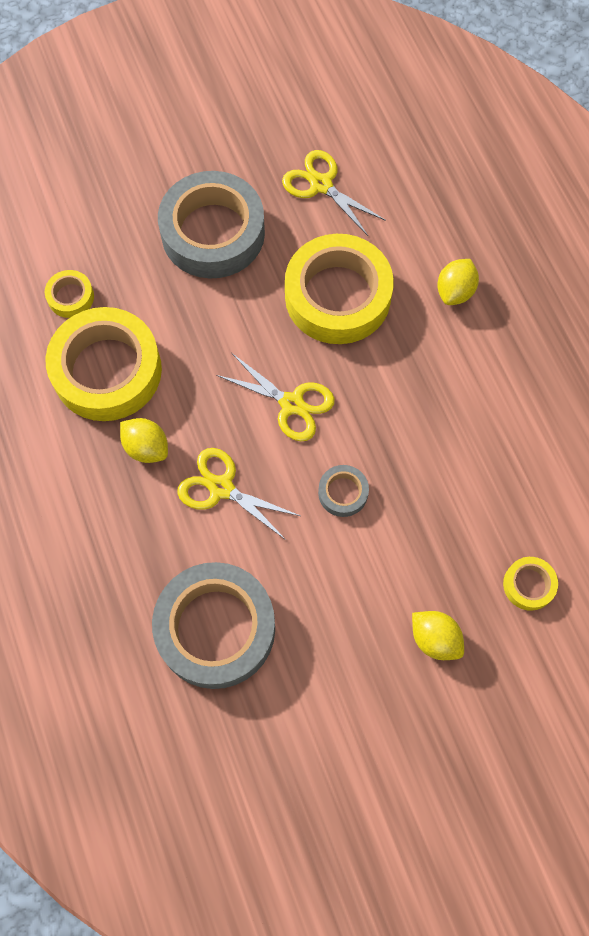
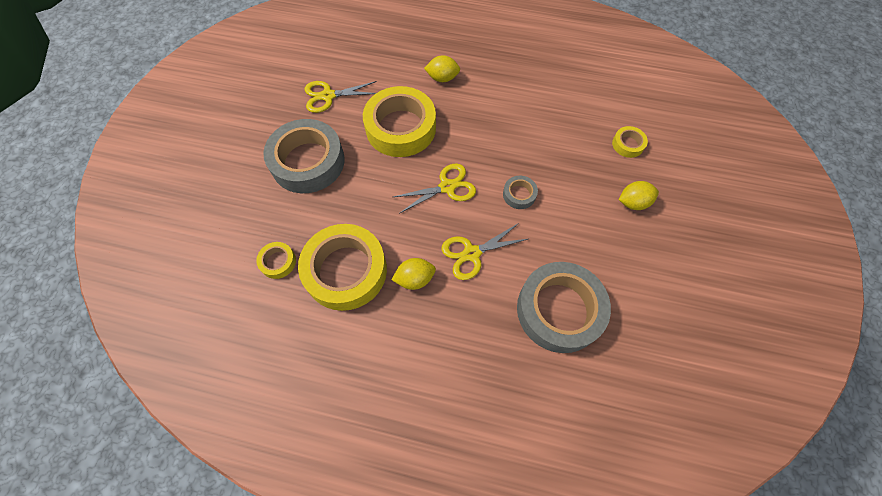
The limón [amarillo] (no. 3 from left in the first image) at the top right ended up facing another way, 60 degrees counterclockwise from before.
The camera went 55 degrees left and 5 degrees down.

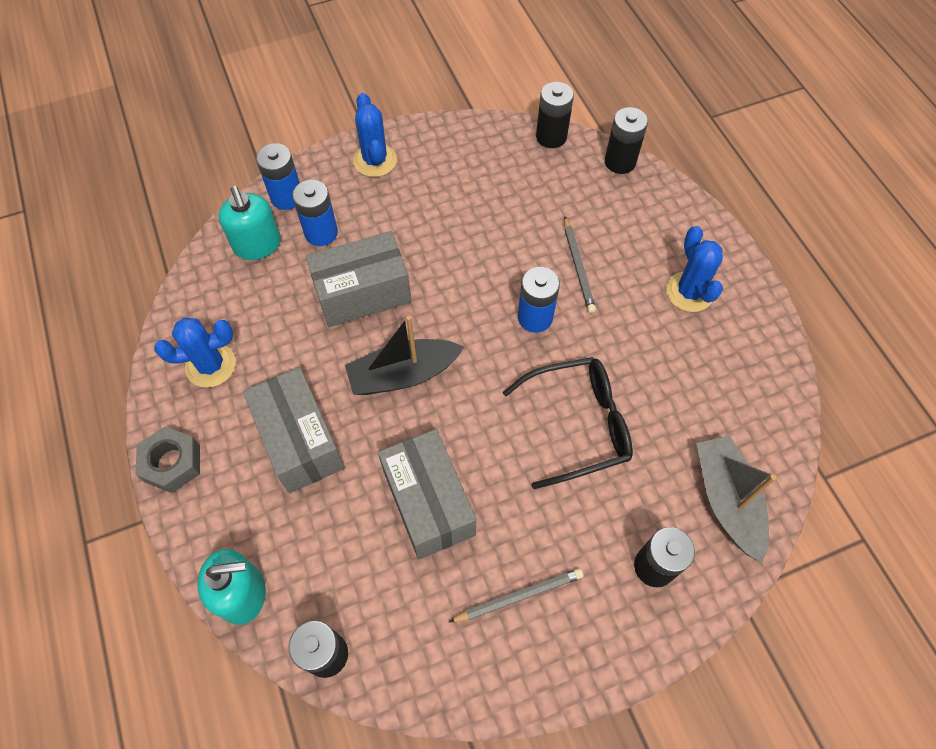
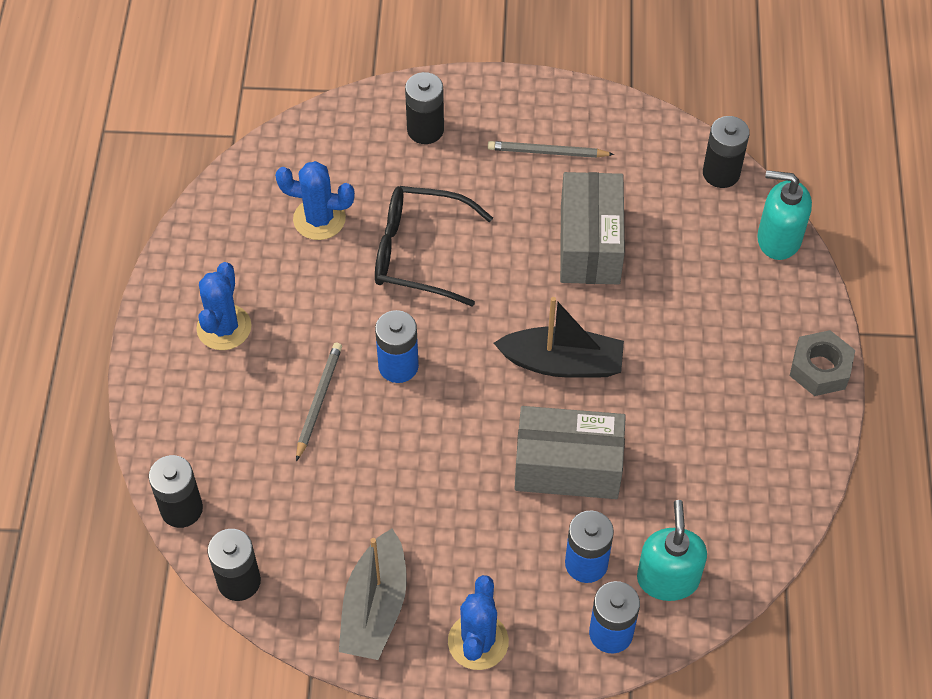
The cactus [azul] (no. 1 from left in the first image) ended up elsewhere, having gone from the middle left to the top centre.
The second view lost the caja [gris] (no. 1 from left) at the middle left.
The barco [gris] ended up elsewhere, having gone from the middle right to the bottom centre.
The camera went 155 degrees left and 5 degrees down.

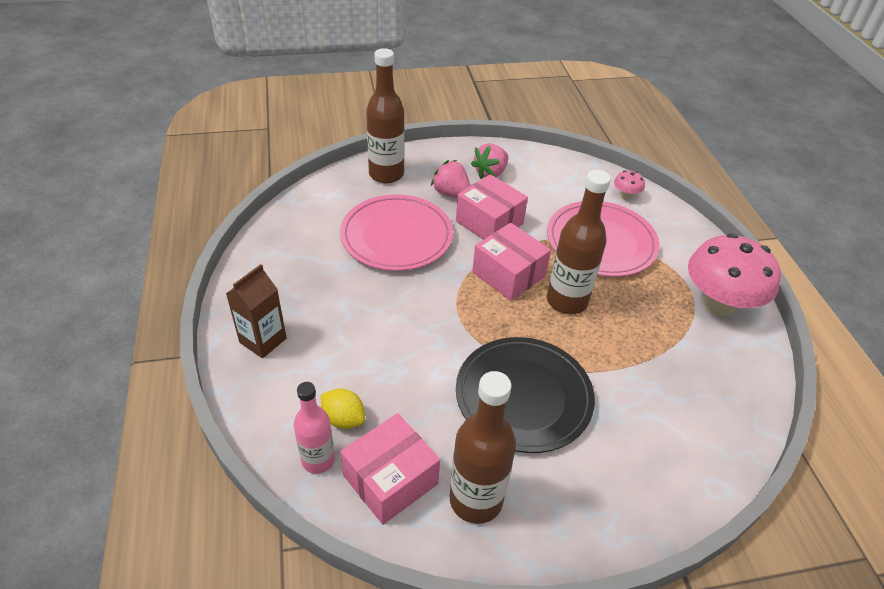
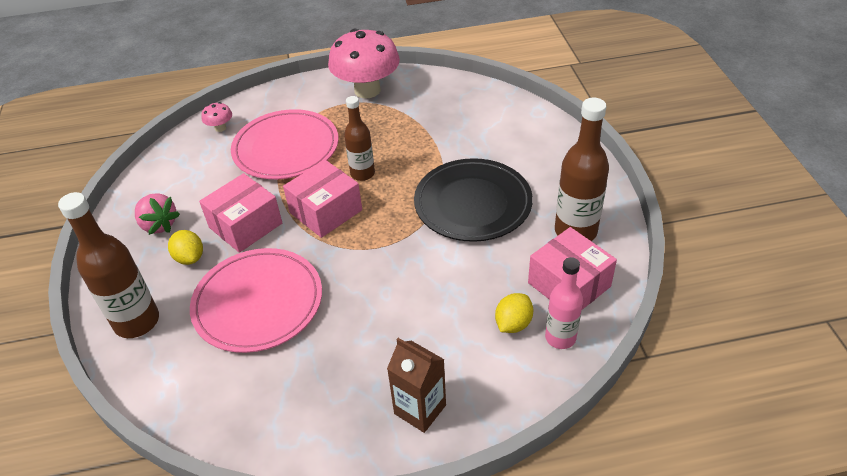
Where the fresa [rosa] (no. 1 from left) stood at the top centre, the limón [amarillo] (no. 1 from left) came to stand at the middle left.
The size of the botella [marrón] (no. 3 from left in the first image) at the centre changed by a factor of 0.64.
The camera went 85 degrees left and 0 degrees up.

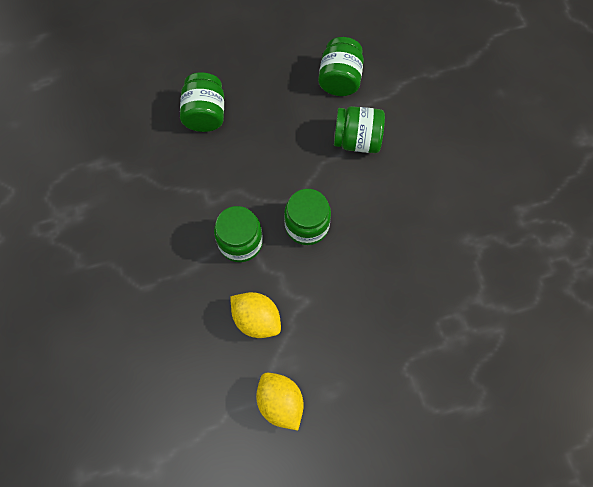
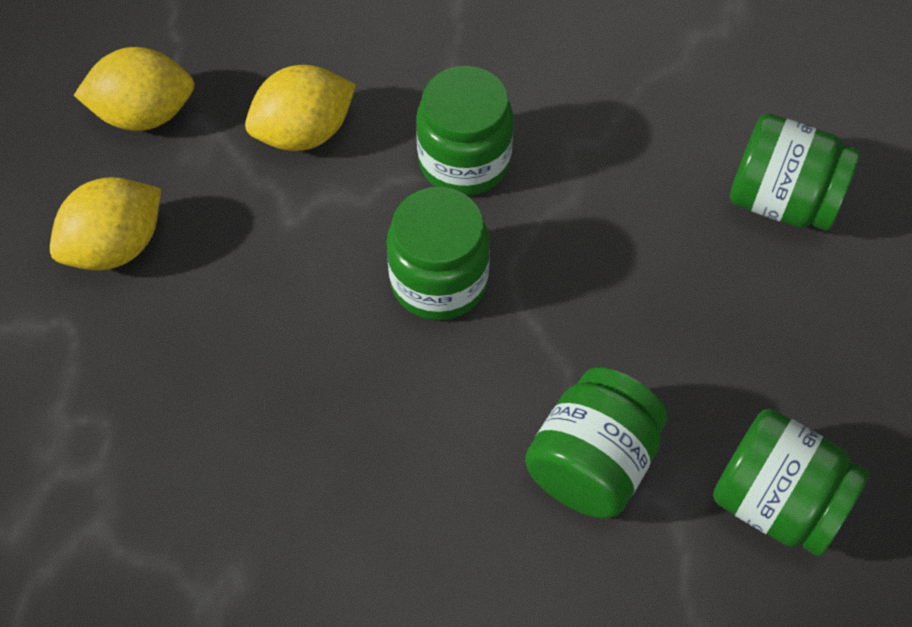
The second view gained the limón [amarillo] (no. 1 from left) at the middle left.
The camera went 115 degrees right and 10 degrees down.

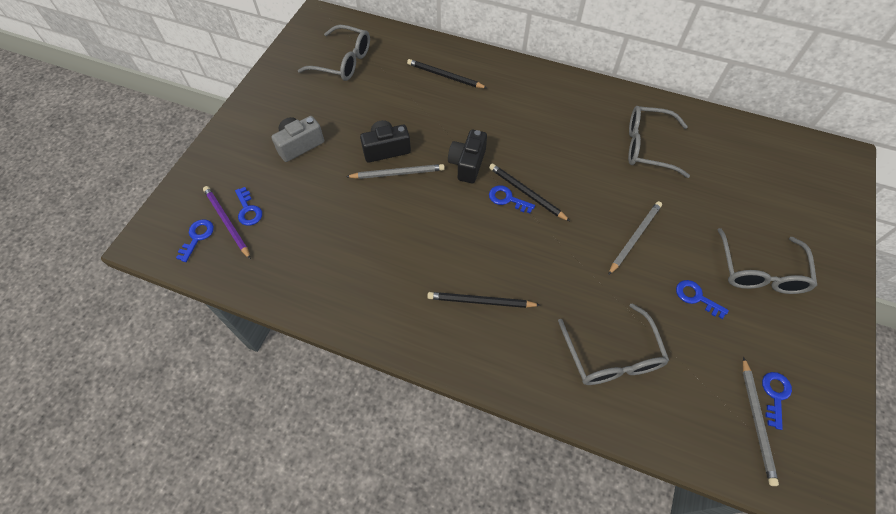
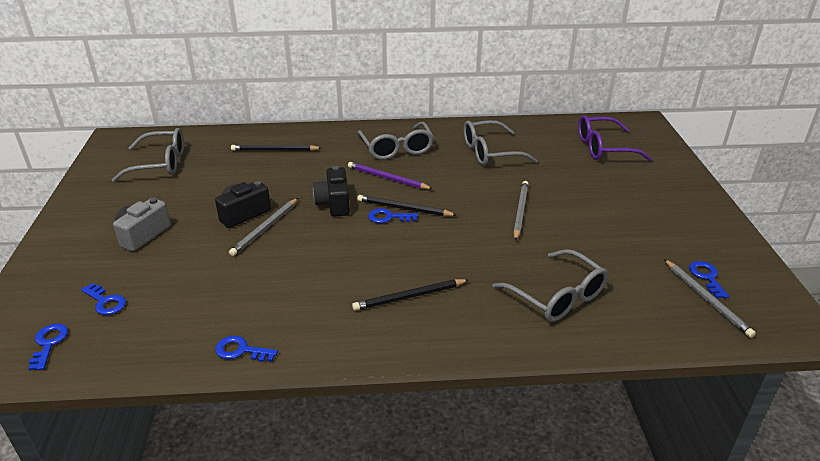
The lápiz [morado] ended up elsewhere, having gone from the middle left to the centre.
The lápiz [gris] (no. 1 from left) at the top centre ended up facing another way, 150 degrees clockwise from before.
The llave [azul] (no. 4 from left in the first image) ended up elsewhere, having gone from the middle right to the bottom left.
The gafas [gris] (no. 4 from left in the first image) ended up elsewhere, having gone from the middle right to the top centre.
The second view gained the gafas [morado] at the top right.
The camera went 25 degrees left and 25 degrees down.

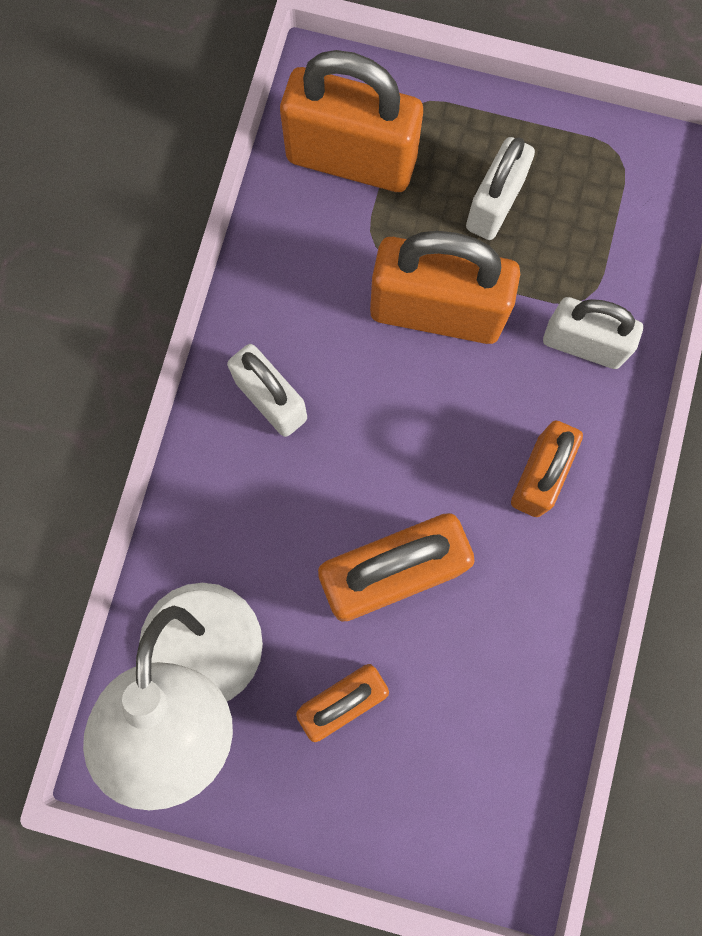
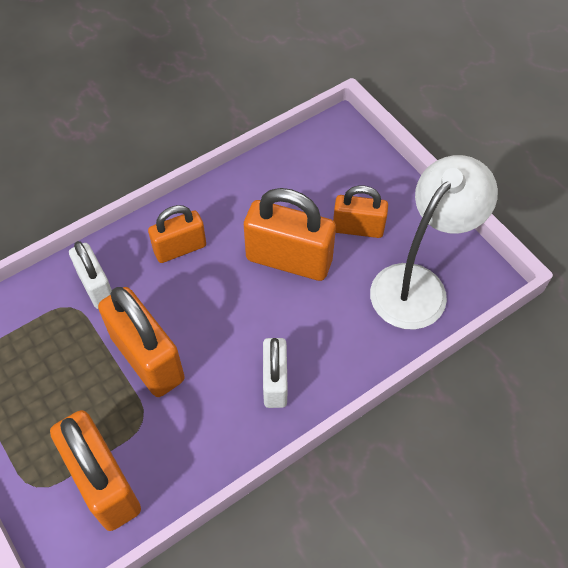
The second view lost the candado [blanco] (no. 2 from left) at the top right.
The camera went 140 degrees left and 20 degrees down.

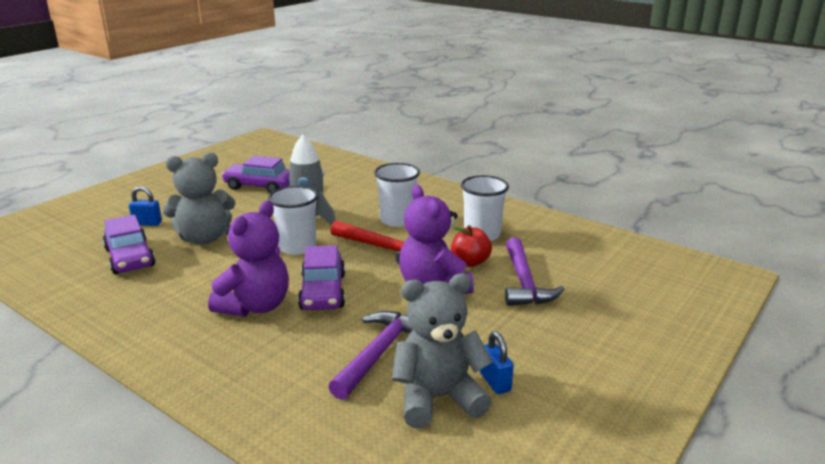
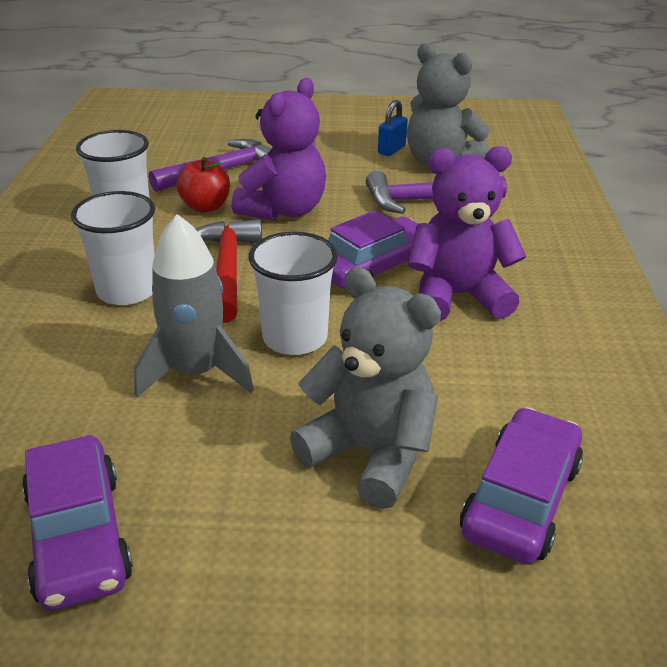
The second view lost the candado [azul] (no. 1 from left) at the middle left.
The camera went 125 degrees left and 10 degrees up.

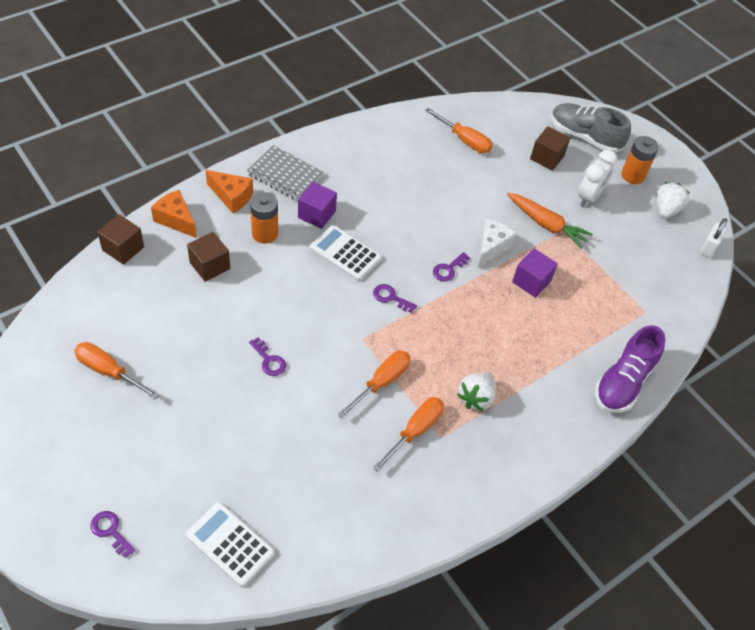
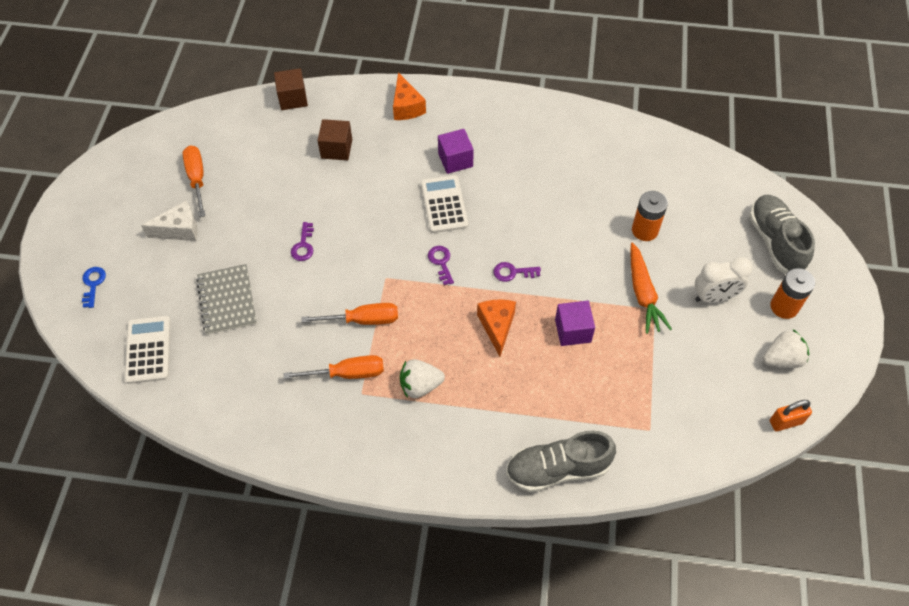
What was the llave [morado] (no. 1 from left) at the bottom left turned into the llave [azul] at the middle left.
The queso [naranja] (no. 1 from left in the first image) ended up elsewhere, having gone from the middle left to the centre.
The cuaderno [gris] ended up elsewhere, having gone from the top centre to the middle left.
The pila [naranja] (no. 1 from left) ended up elsewhere, having gone from the centre to the middle right.
The second view lost the destornillador [naranja] (no. 4 from left) at the top centre.
The queso [blanco] ended up elsewhere, having gone from the centre to the middle left.
The second view lost the cubo [marrón] (no. 3 from left) at the top right.
What was the zapato [morado] at the middle right turned into the zapato [gris] (no. 1 from left) at the bottom centre.
What was the candado [blanco] at the middle right turned into the candado [naranja] at the bottom right.
The camera went 50 degrees right and 5 degrees up.

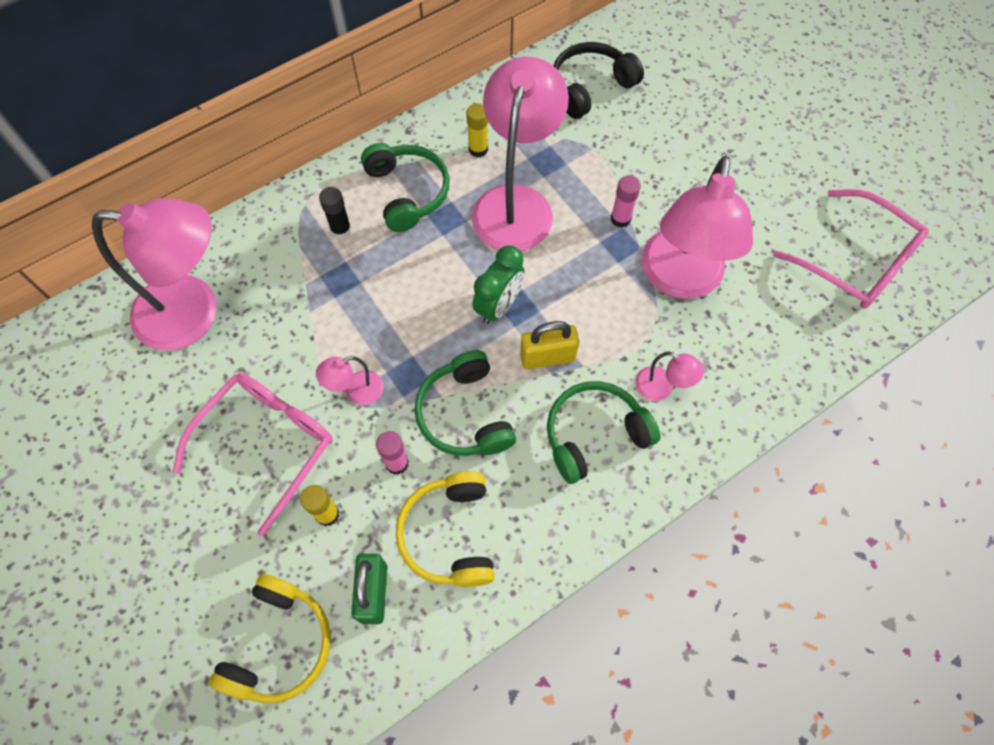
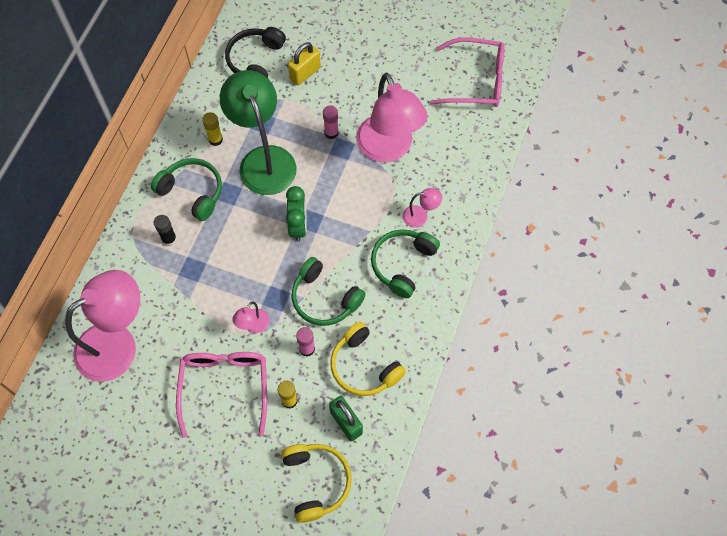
What was the lámpara [rosa] (no. 3 from left) at the top centre turned into the lámpara [verde] at the top centre.
The candado [amarillo] ended up elsewhere, having gone from the centre to the top centre.
The camera went 35 degrees left and 0 degrees up.

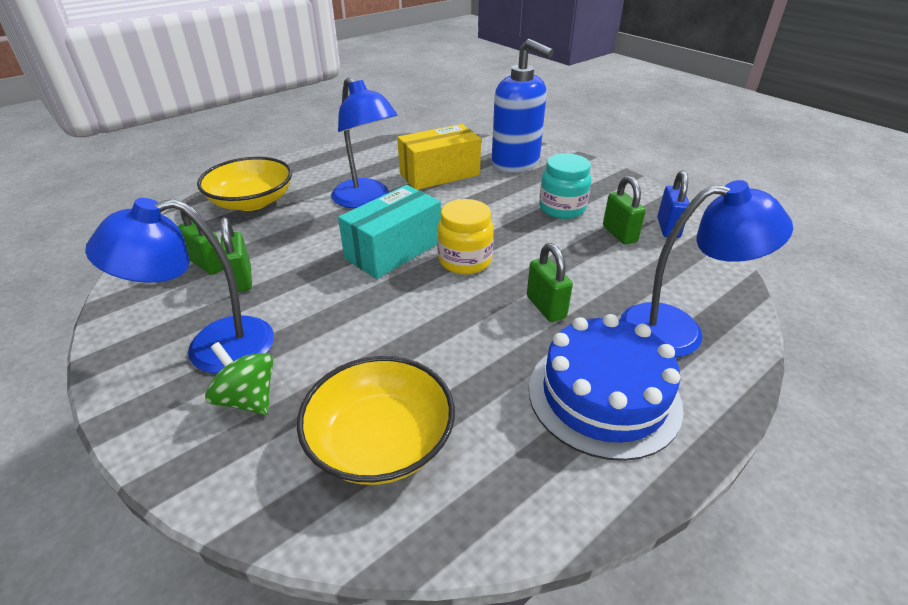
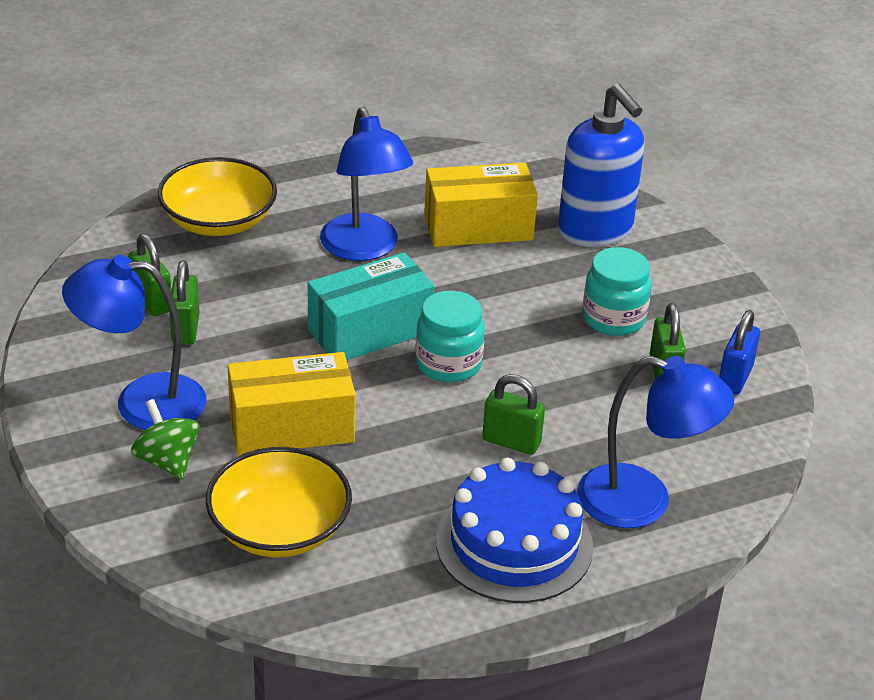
What was the tarro [amarillo] at the centre turned into the tarro [turquesa] (no. 1 from left) at the centre.
The candado [verde] (no. 3 from left) at the centre ended up facing another way, 60 degrees counterclockwise from before.
The second view gained the caja [amarillo] (no. 1 from left) at the centre.
The camera went 15 degrees right and 0 degrees up.

